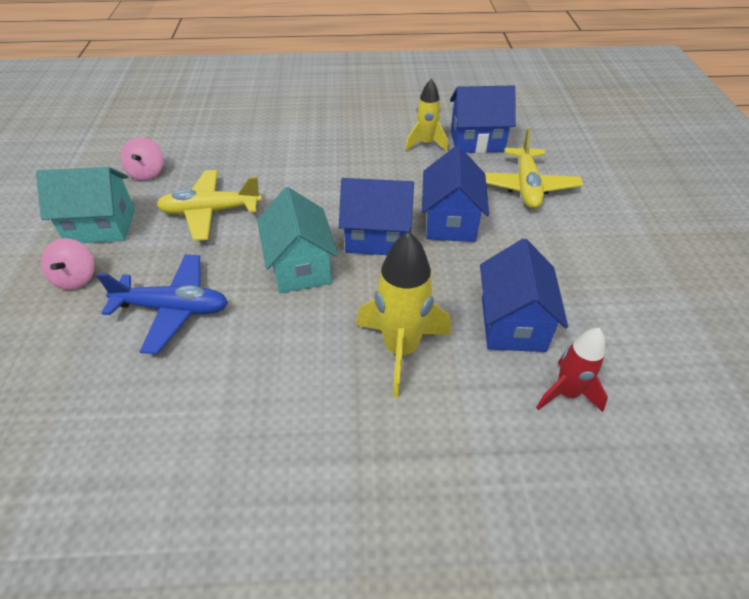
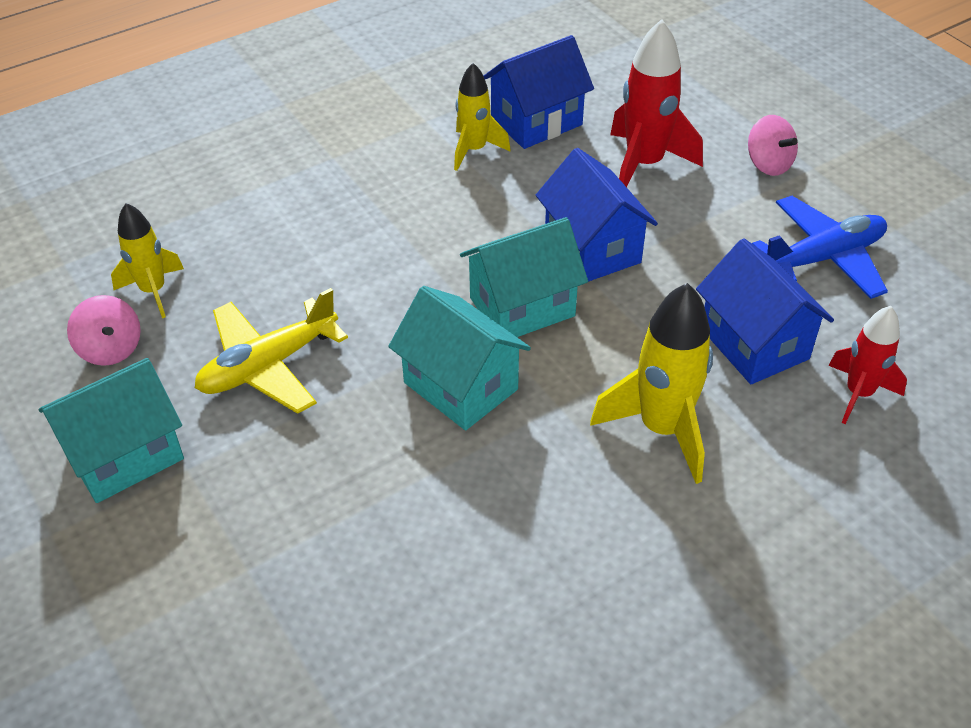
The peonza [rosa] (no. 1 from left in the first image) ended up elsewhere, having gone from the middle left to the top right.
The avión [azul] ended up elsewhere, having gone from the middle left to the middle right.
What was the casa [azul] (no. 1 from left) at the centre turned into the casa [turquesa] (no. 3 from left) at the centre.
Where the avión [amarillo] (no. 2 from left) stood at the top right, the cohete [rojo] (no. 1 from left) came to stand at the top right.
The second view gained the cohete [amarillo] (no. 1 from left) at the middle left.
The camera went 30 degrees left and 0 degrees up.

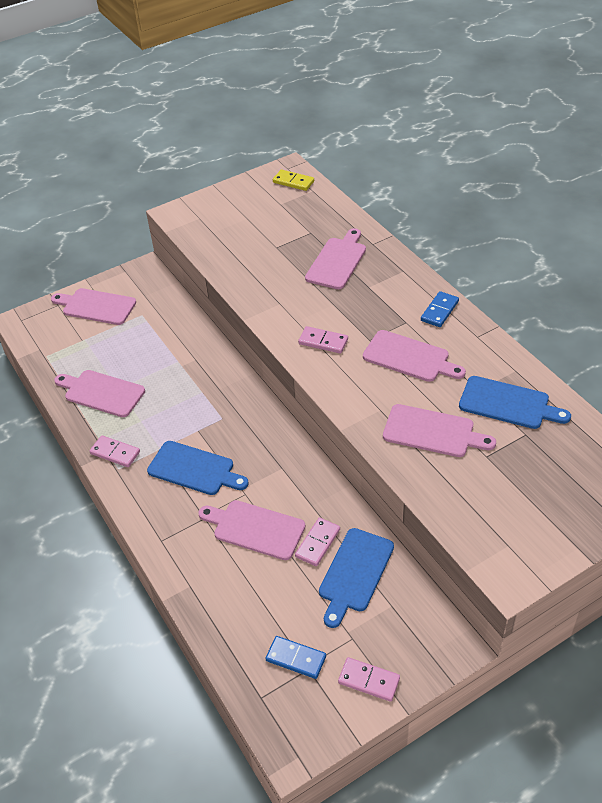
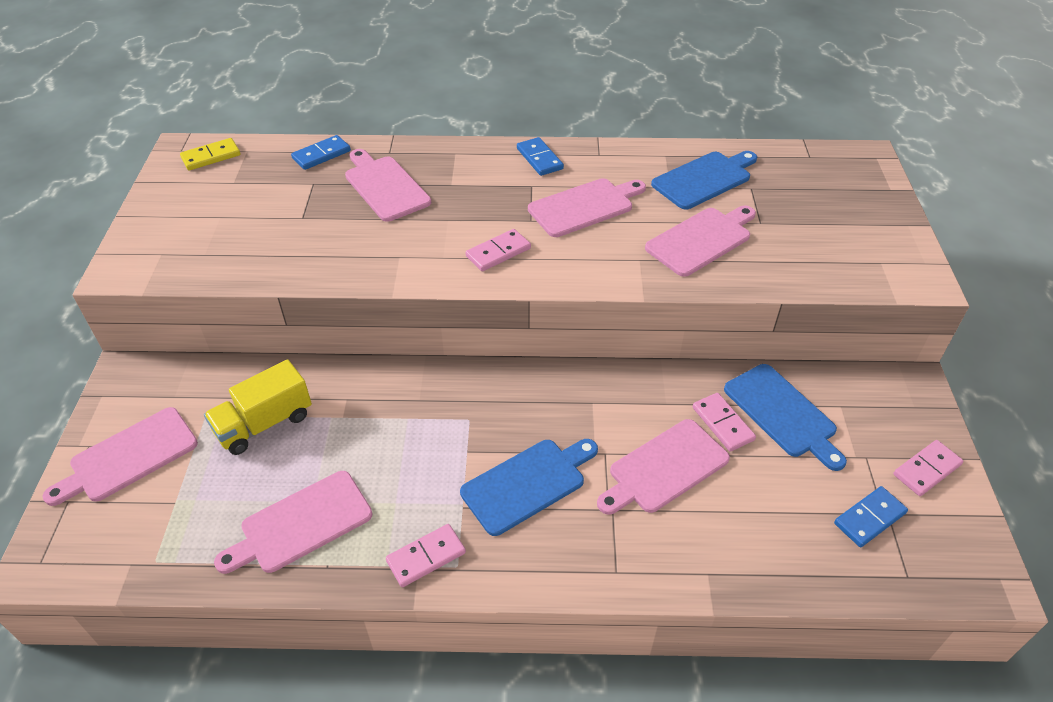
The second view gained the camión [amarillo] at the middle left.
The second view gained the ficha de dominó [azul] (no. 1 from left) at the top left.
The camera went 60 degrees left and 0 degrees up.

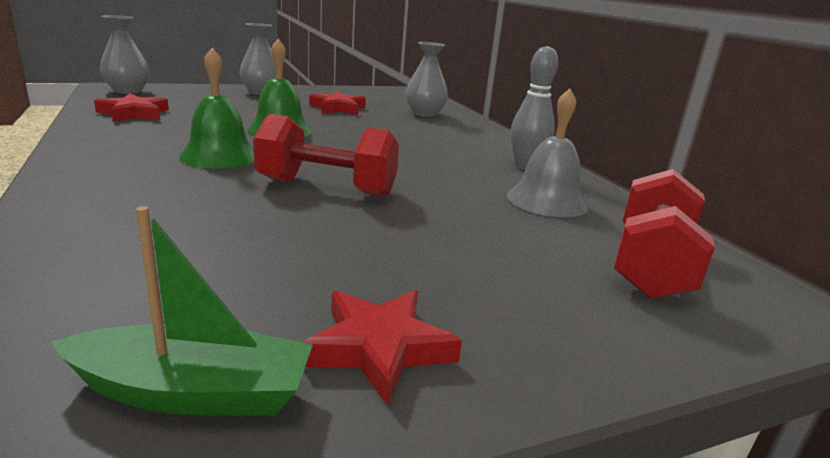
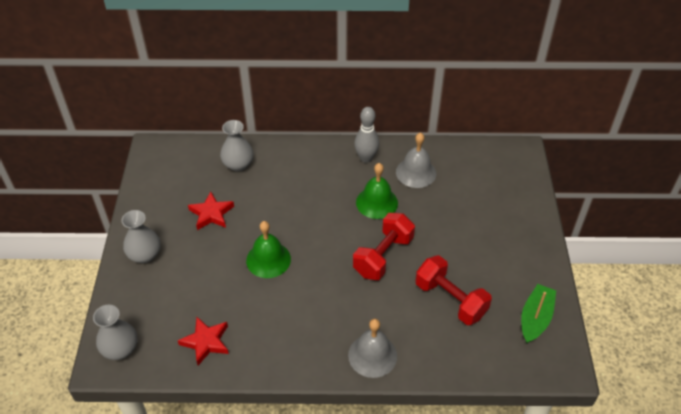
The campana [verde] (no. 1 from left in the first image) ended up elsewhere, having gone from the top left to the centre.
The second view lost the estrella [rojo] (no. 3 from left) at the bottom centre.
The mancuerna [rojo] (no. 2 from left) ended up elsewhere, having gone from the middle right to the bottom centre.
The second view gained the campana [gris] (no. 1 from left) at the bottom centre.
The camera went 65 degrees left and 25 degrees up.

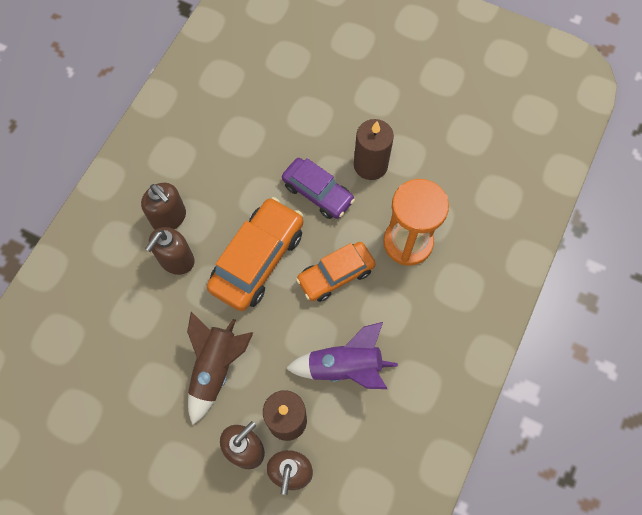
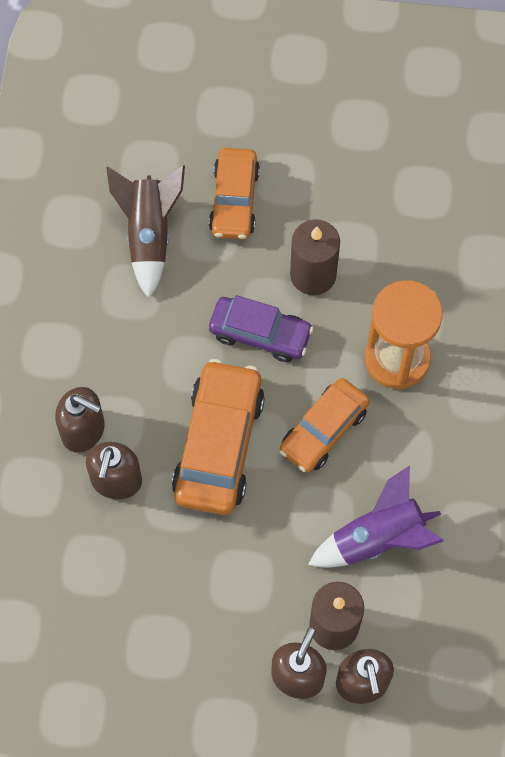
The cohete [marrón] ended up elsewhere, having gone from the bottom centre to the top left.
The second view gained the coche [naranja] (no. 2 from left) at the top centre.
The camera went 20 degrees left and 0 degrees up.

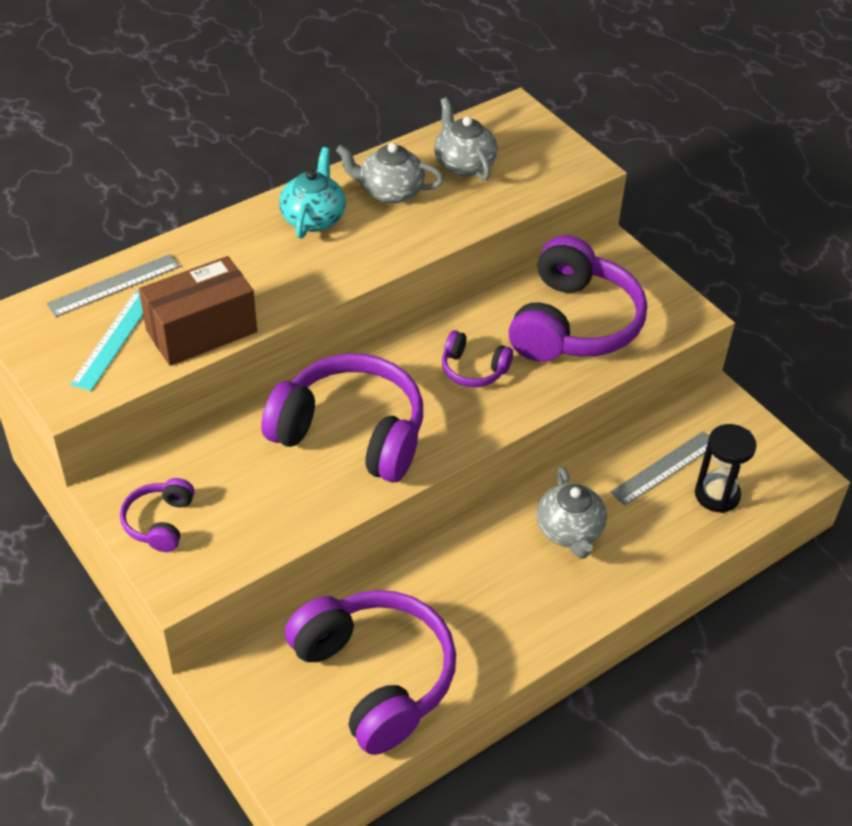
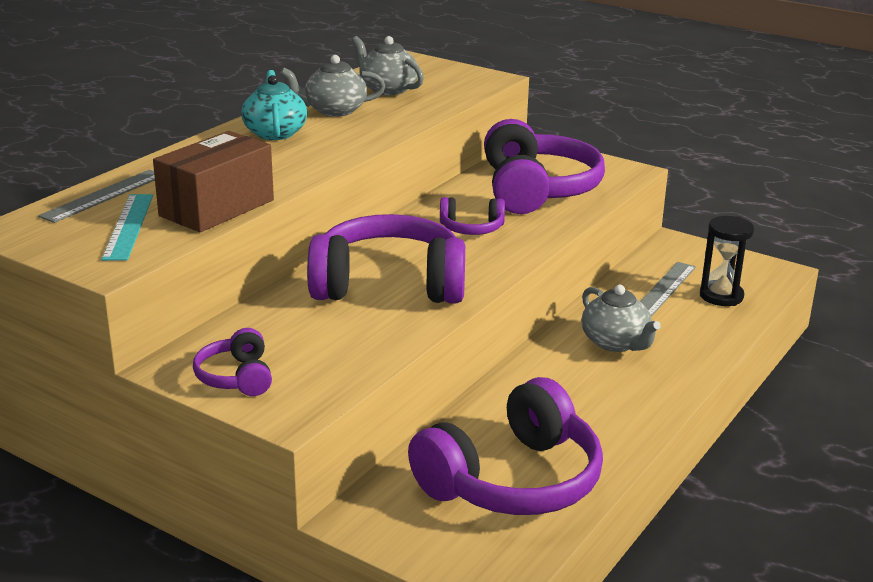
The auriculares [morado] (no. 3 from left in the first image) at the bottom centre ended up facing another way, 105 degrees clockwise from before.
The camera went 20 degrees left and 20 degrees down.

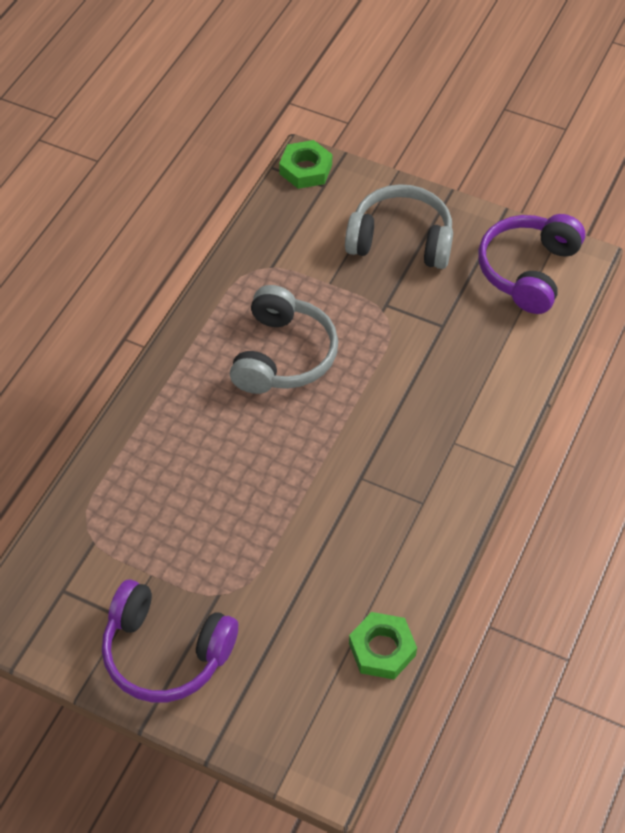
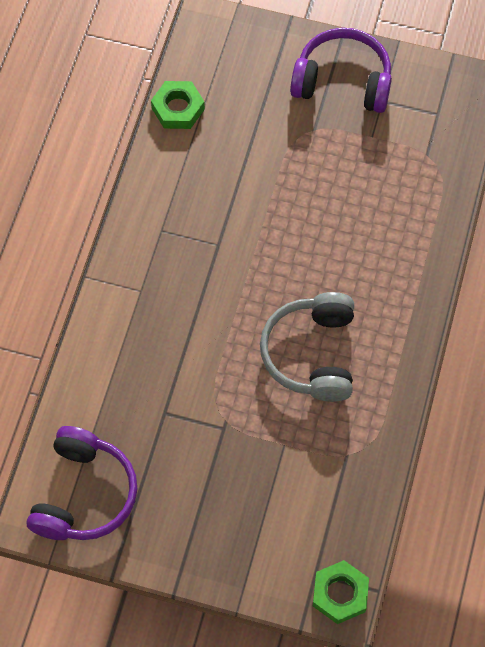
The second view lost the auriculares [gris] (no. 2 from left) at the top centre.
The camera went 170 degrees right and 10 degrees up.

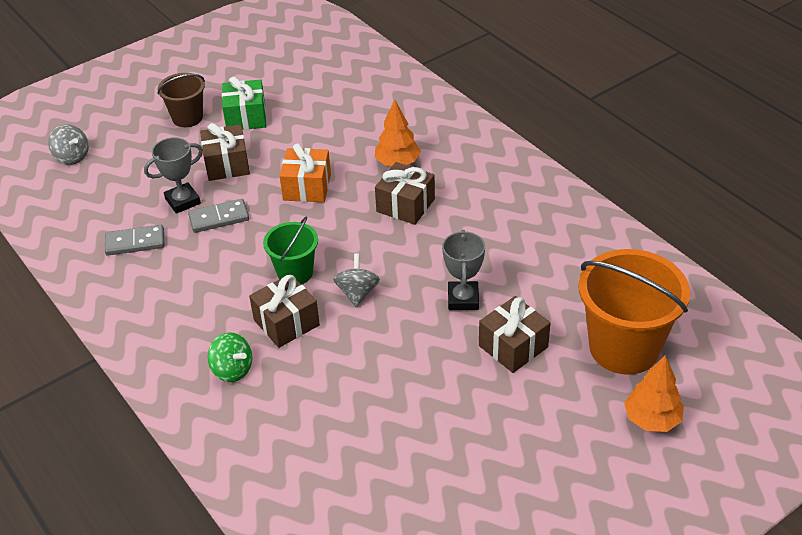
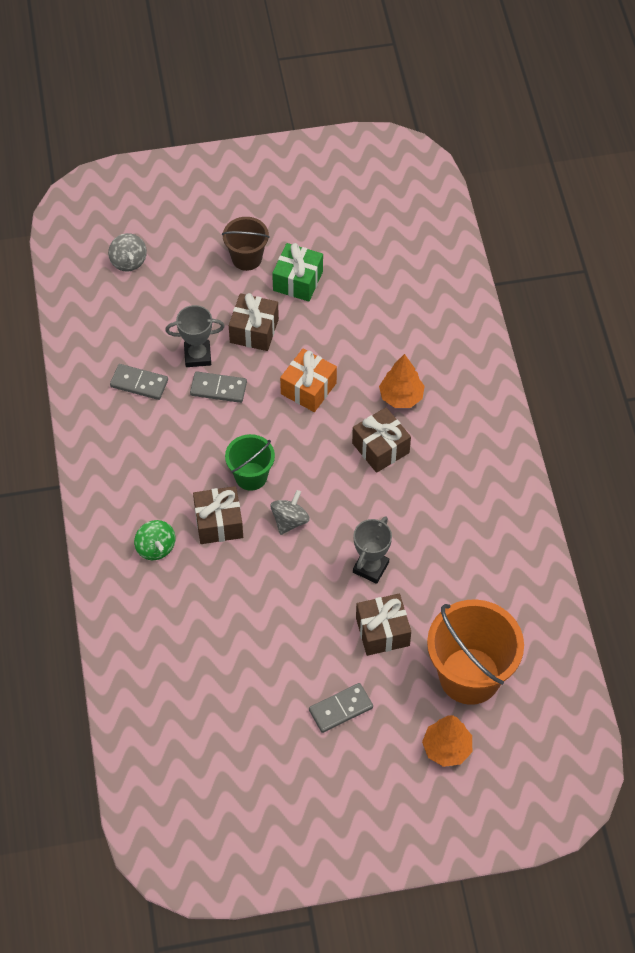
The second view gained the ficha de dominó [gris] (no. 3 from left) at the bottom centre.
The camera went 25 degrees right and 15 degrees up.

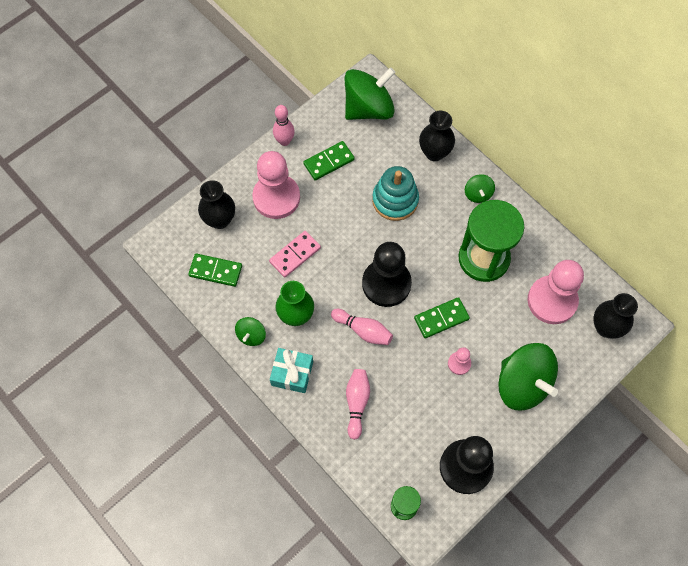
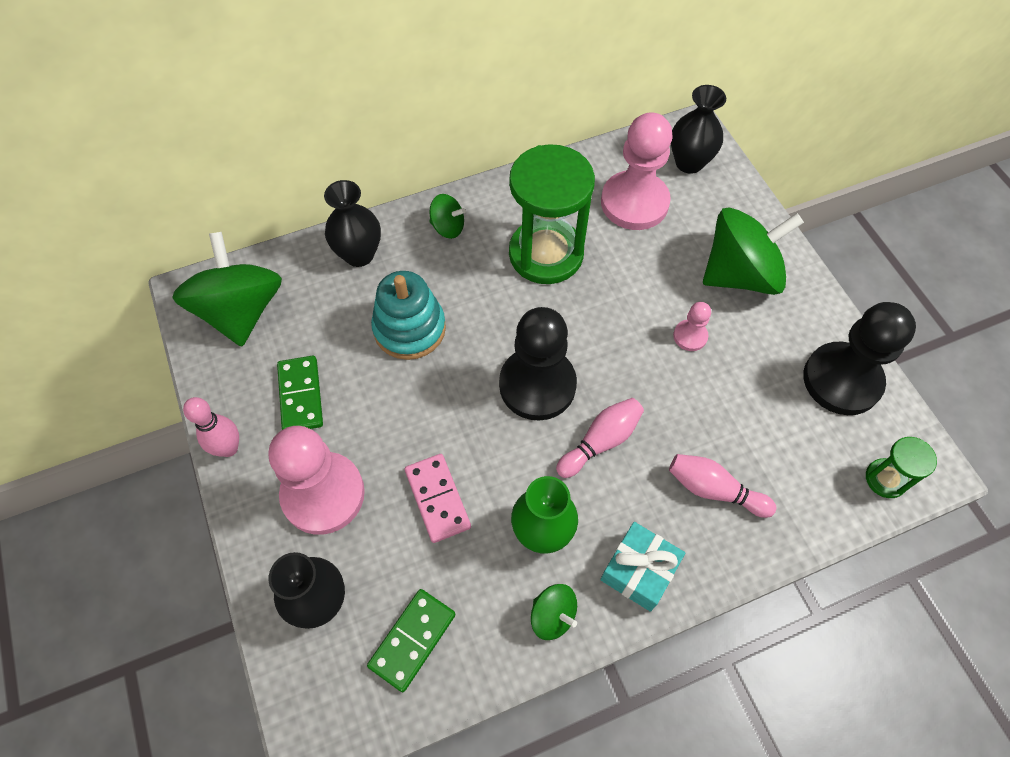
The second view lost the ficha de dominó [verde] (no. 3 from left) at the centre.
The camera went 70 degrees left and 5 degrees down.

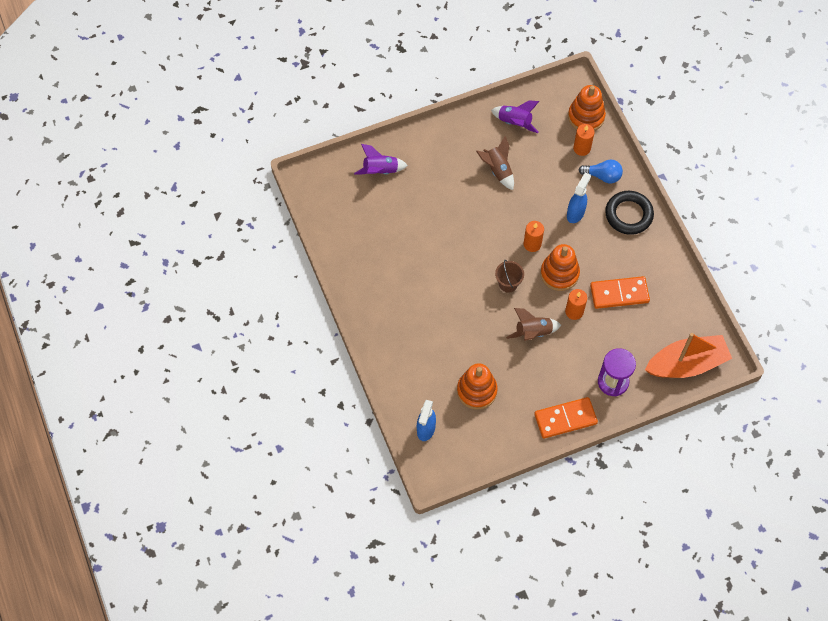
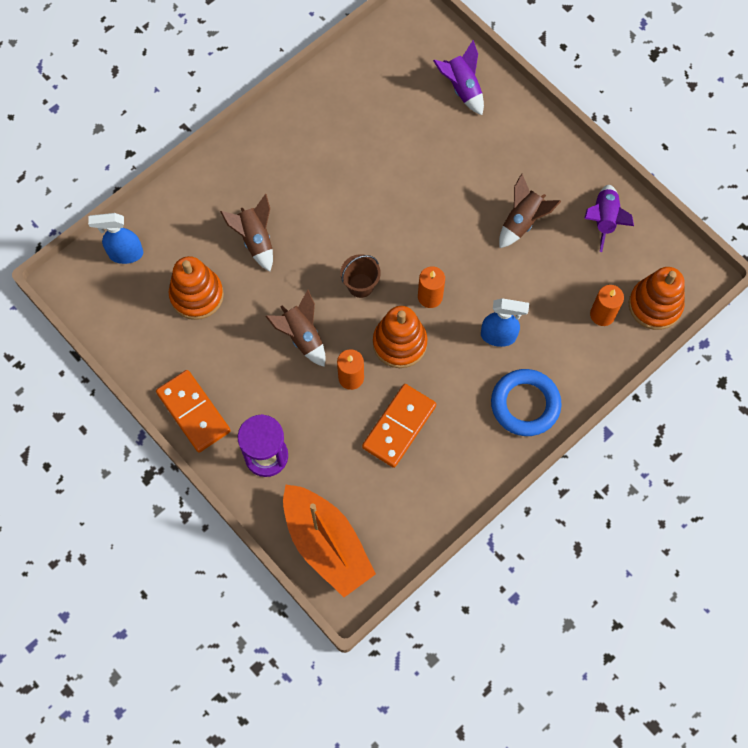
The second view lost the bombilla [azul] at the top right.
The ficha de dominó [naranja] (no. 2 from left) at the middle right ended up facing another way, 60 degrees clockwise from before.
What was the anillo [negro] at the middle right turned into the anillo [azul] at the middle right.
The second view gained the cohete [marrón] (no. 1 from left) at the top left.
The camera went 70 degrees right and 5 degrees up.

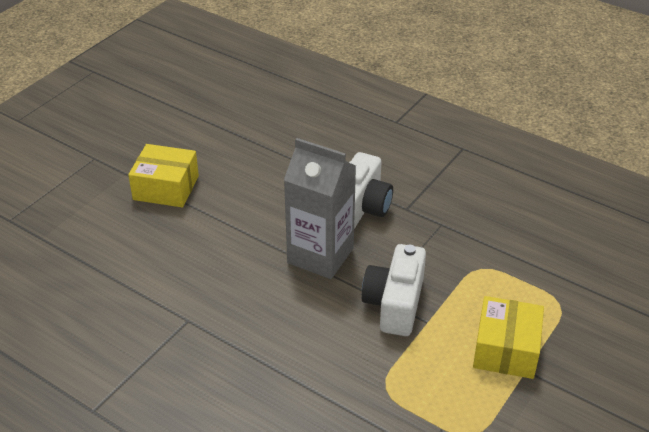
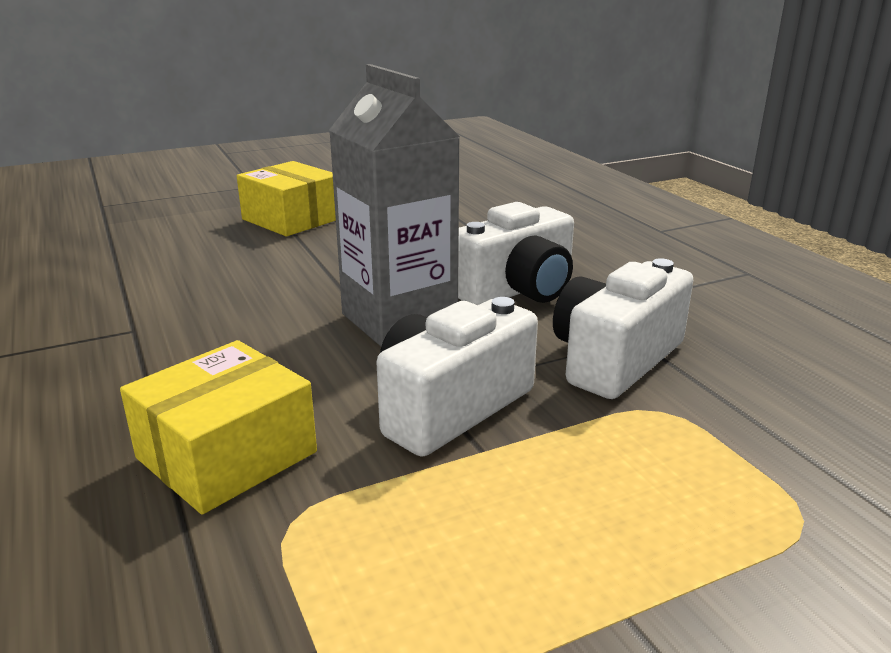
The caja [amarillo] (no. 2 from left in the first image) ended up elsewhere, having gone from the bottom right to the middle left.
The second view gained the cámara [blanco] (no. 3 from left) at the middle right.
The camera went 30 degrees right and 15 degrees down.

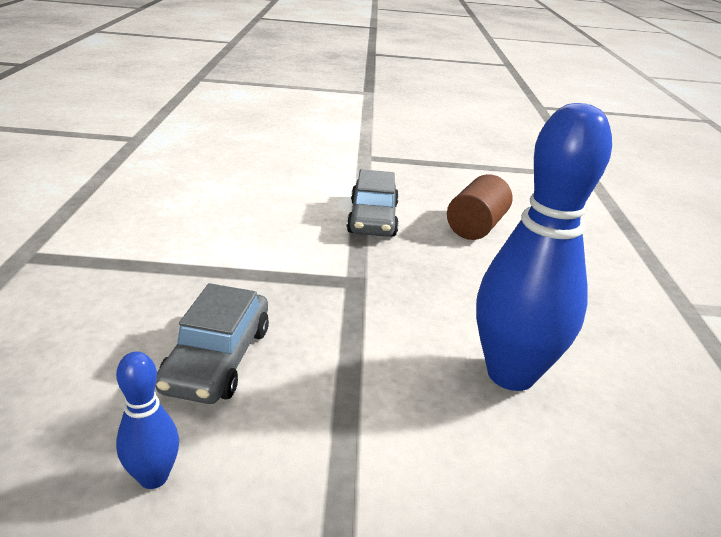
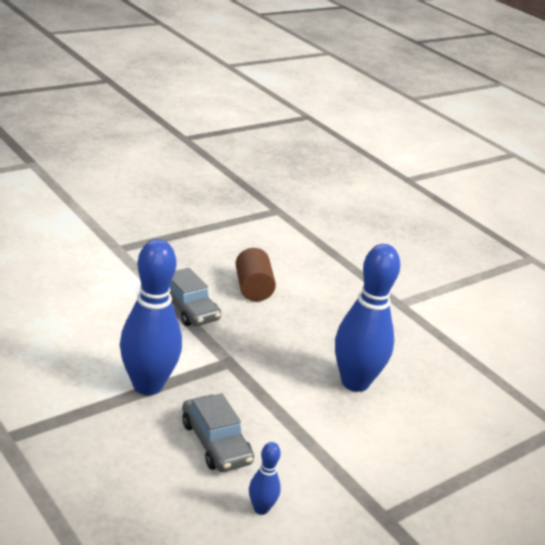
The second view gained the bolo [azul] (no. 1 from left) at the middle left.
The camera went 40 degrees left and 0 degrees up.

